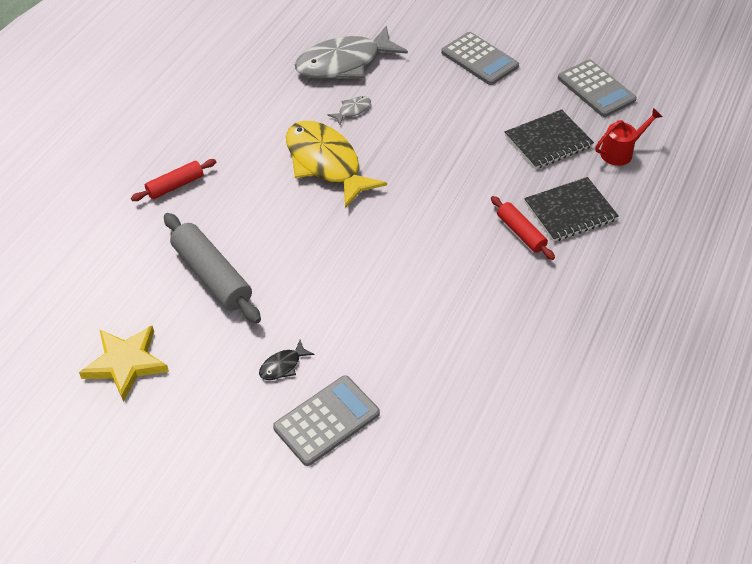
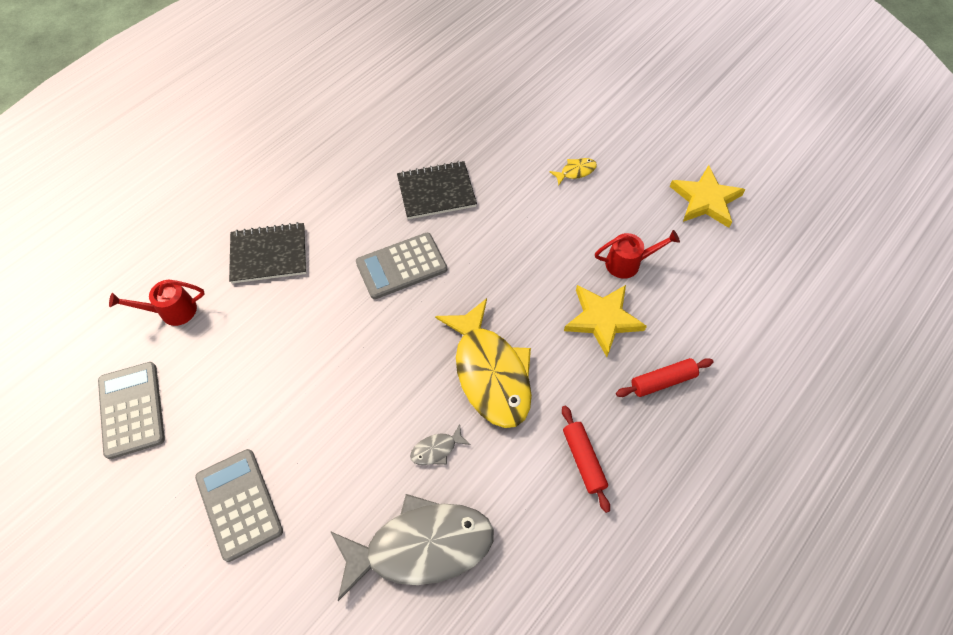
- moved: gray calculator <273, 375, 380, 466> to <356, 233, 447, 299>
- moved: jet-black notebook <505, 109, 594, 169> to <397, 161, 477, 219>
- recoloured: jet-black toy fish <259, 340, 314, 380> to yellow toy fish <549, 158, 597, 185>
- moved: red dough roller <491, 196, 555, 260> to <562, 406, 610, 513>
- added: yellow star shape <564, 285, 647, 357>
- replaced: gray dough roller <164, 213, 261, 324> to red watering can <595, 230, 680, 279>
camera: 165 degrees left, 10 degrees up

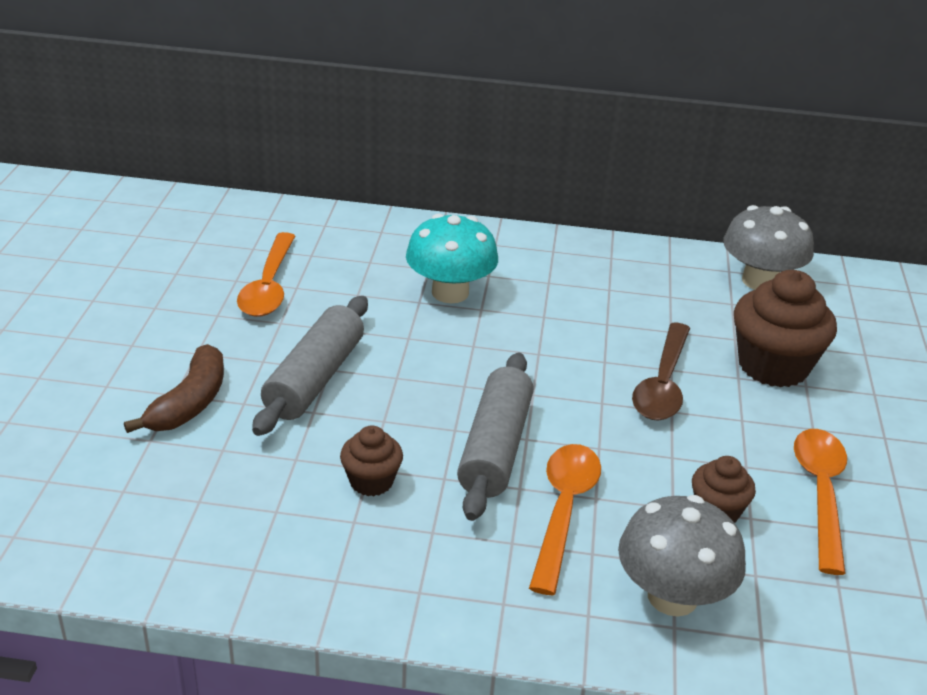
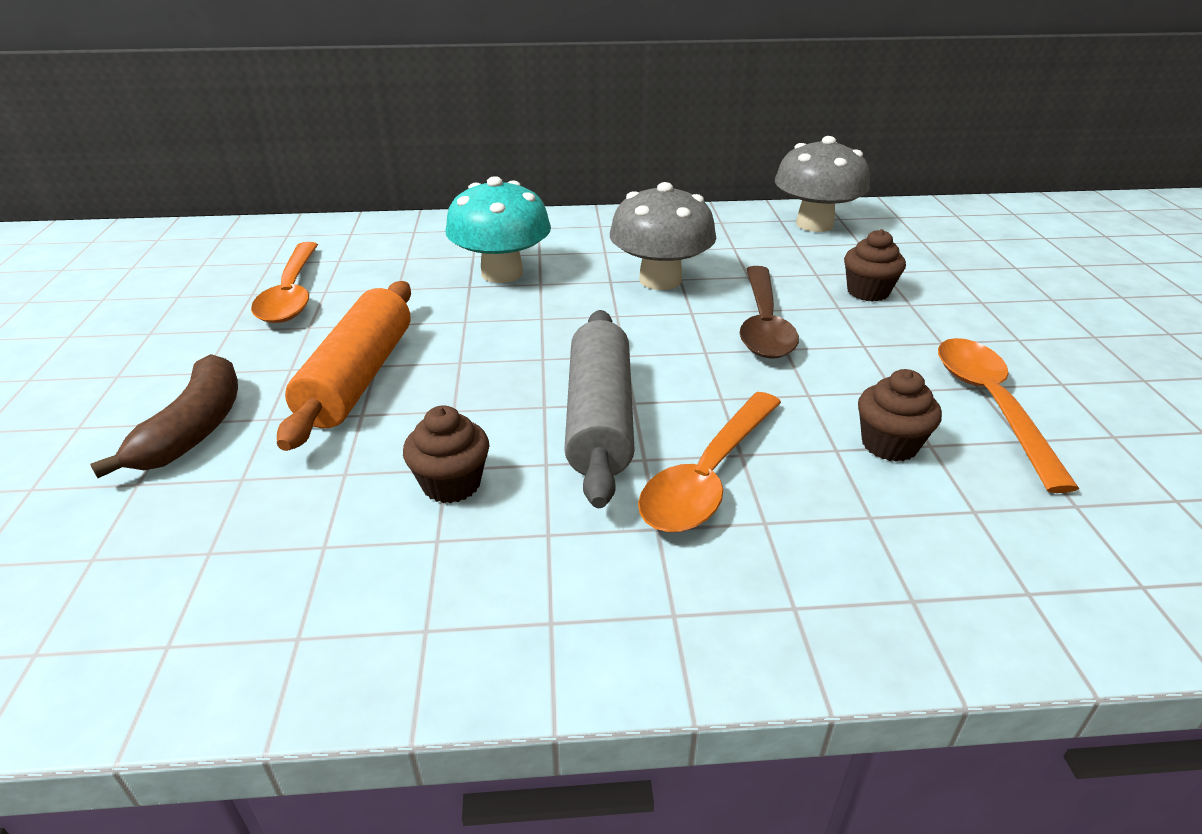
- recoloured: gray dough roller <252, 296, 368, 436> to bright orange dough roller <277, 281, 411, 451>
- moved: gray mushroom <618, 495, 746, 617> to <610, 182, 716, 290>
- turned: bright orange tablespoon <529, 444, 601, 595> = <638, 392, 781, 532> 150 degrees counterclockwise
- resized: russet fairy cake <734, 270, 837, 388> = <844, 229, 906, 302> x0.54
camera: 10 degrees left, 0 degrees up

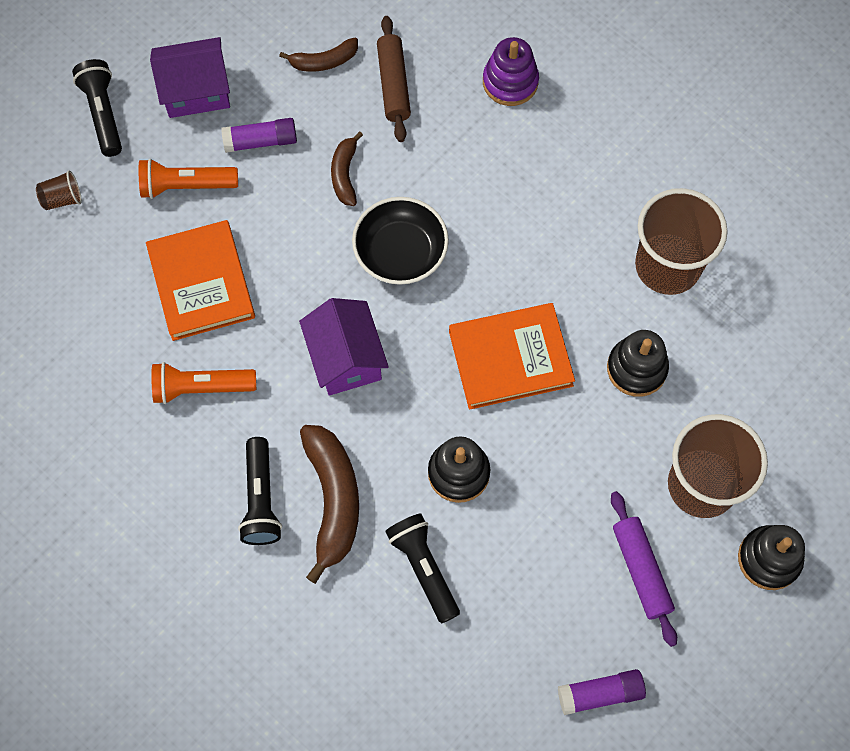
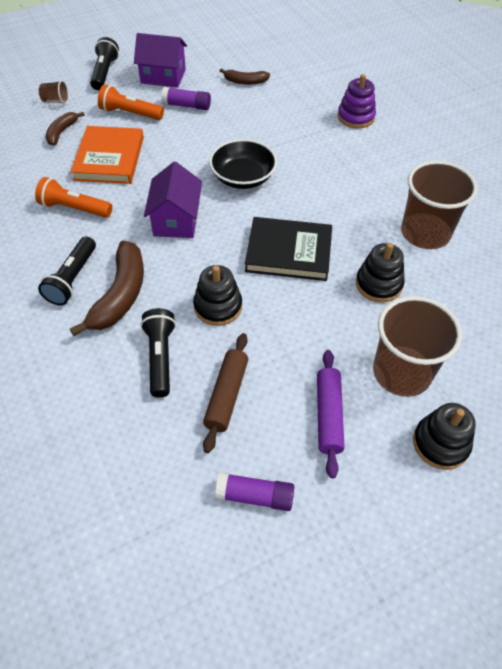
- moved: russet banana <331, 132, 363, 206> to <46, 112, 85, 146>
- moved: russet dough roller <377, 16, 411, 142> to <203, 333, 248, 453>
- recoloured: bright orange hardback <449, 303, 575, 410> to jet-black hardback <245, 217, 332, 281>
camera: 20 degrees right, 15 degrees down

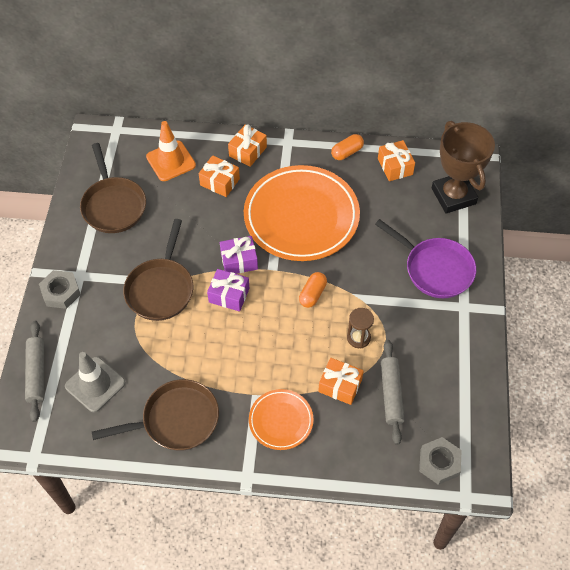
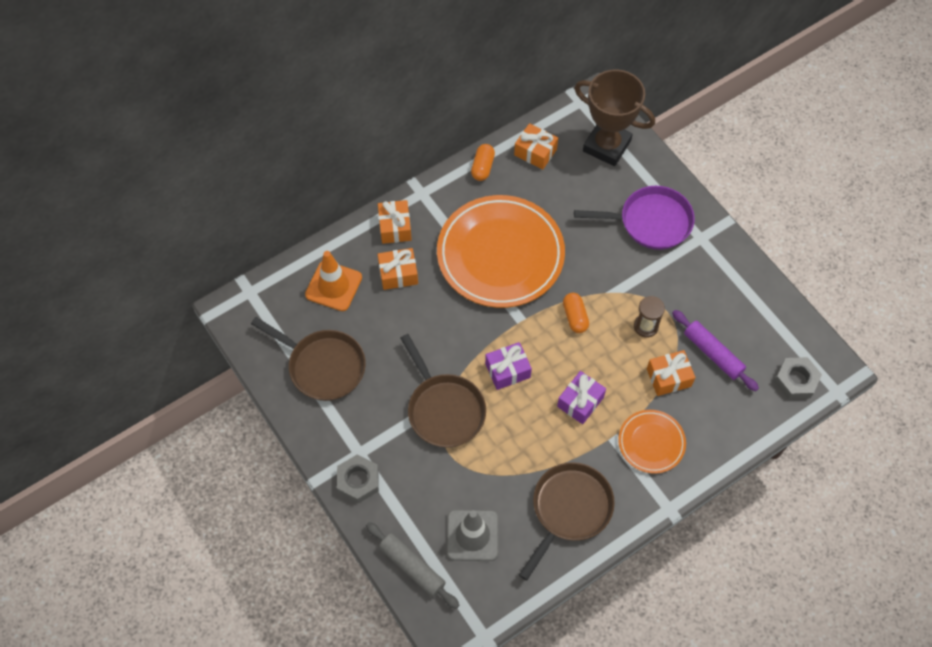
- moved: violet gift <220, 236, 258, 274> to <557, 371, 606, 424>
- recoloured: gray dough roller <381, 340, 405, 445> to violet dough roller <672, 310, 759, 391>
camera: 40 degrees left, 5 degrees up

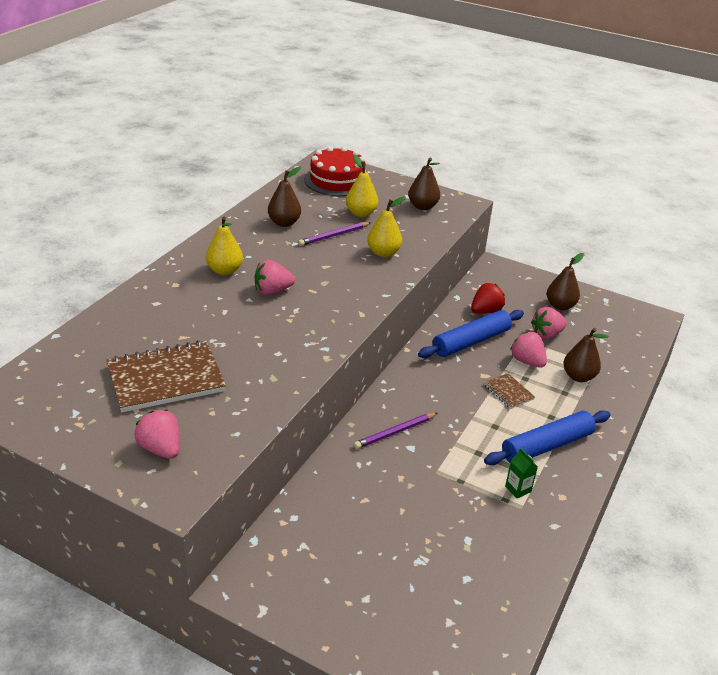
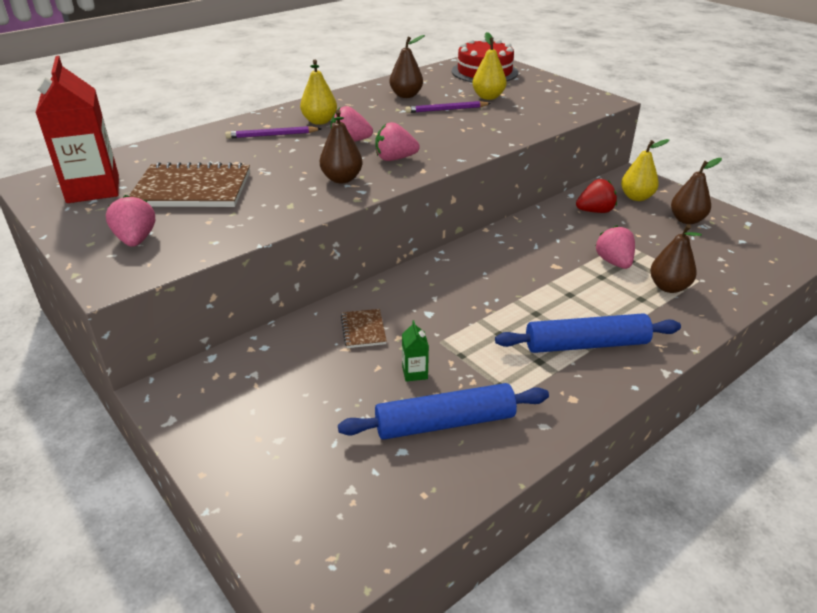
- added: red juice carton <36, 56, 119, 203>
- moved: violet pencil <354, 413, 438, 449> to <225, 126, 321, 139>
- moved: russet toy pear <408, 157, 440, 210> to <320, 110, 363, 183>
- moved: blue dough roller <418, 310, 524, 358> to <338, 383, 549, 440>
- moved: russet notebook <484, 373, 535, 409> to <341, 309, 387, 348>
- moved: rosy toy strawberry <531, 307, 567, 339> to <375, 122, 420, 161>
- moved: leaf-green juice carton <505, 448, 538, 499> to <402, 320, 429, 382>
- moved: yellow toy pear <367, 196, 406, 257> to <621, 139, 669, 201>
camera: 25 degrees right, 0 degrees up

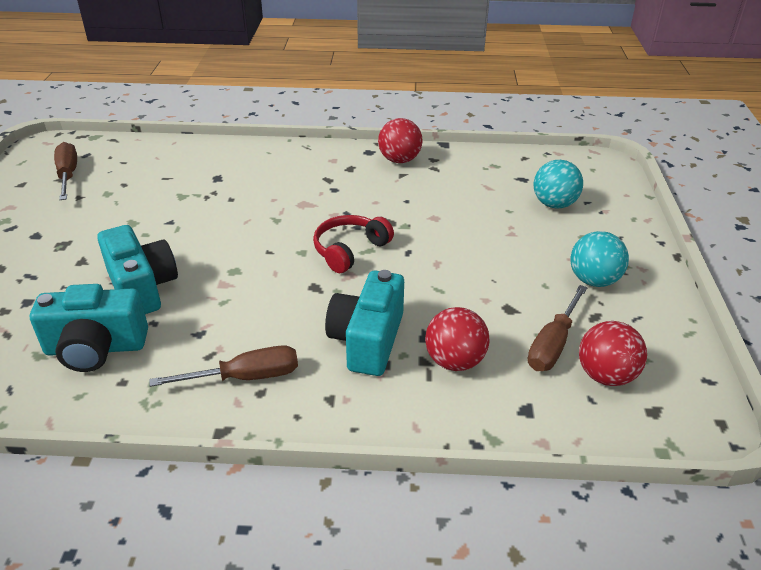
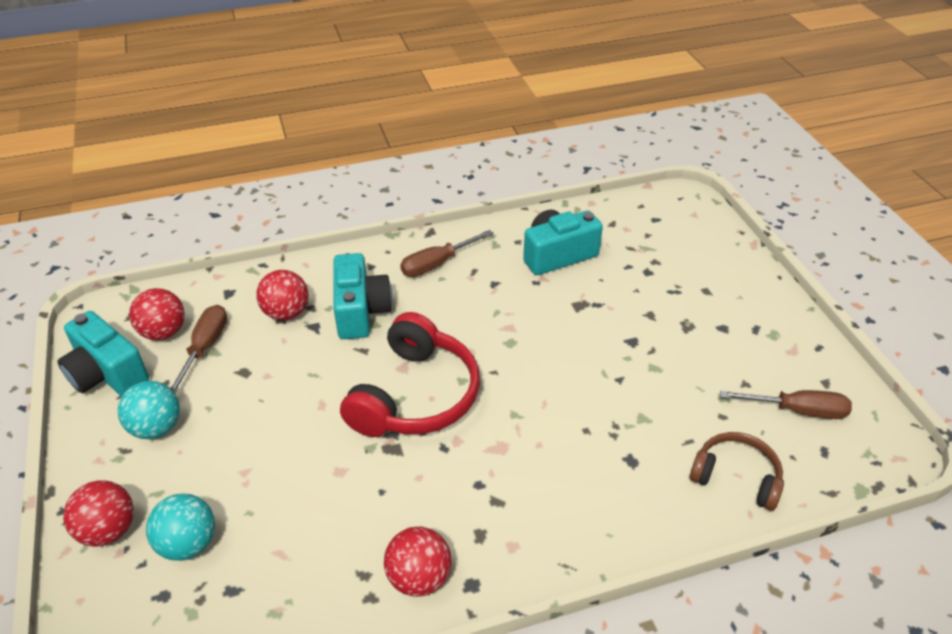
- moved: aqua compact camera <97, 225, 178, 314> to <57, 311, 149, 396>
- added: red sphere <63, 480, 134, 547>
- resized: red headset <313, 215, 394, 273> = <340, 312, 480, 437> x1.69
- added: russet headset <690, 432, 784, 511>
- turned: russet flat screwdriver <54, 142, 77, 200> = <720, 390, 852, 419> 45 degrees counterclockwise
camera: 160 degrees right, 5 degrees up

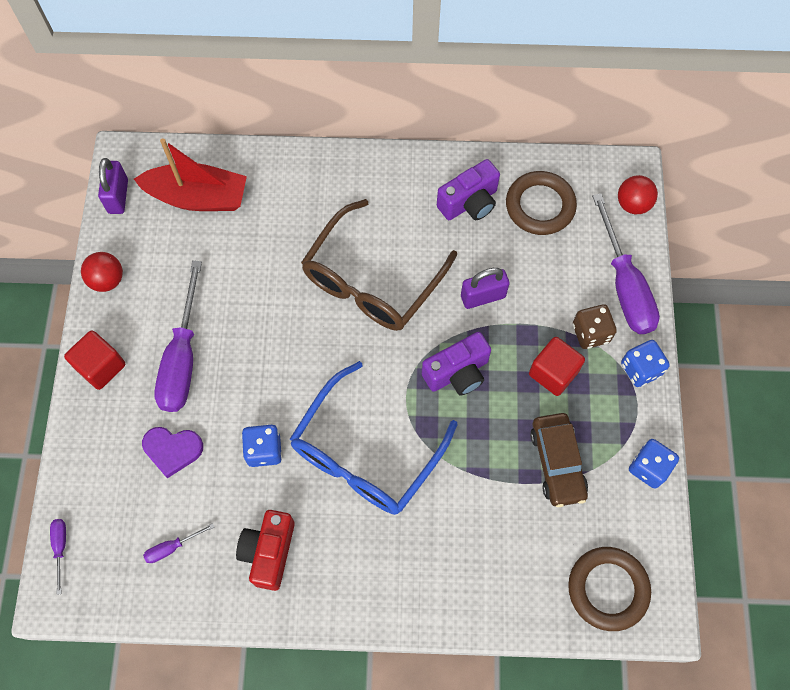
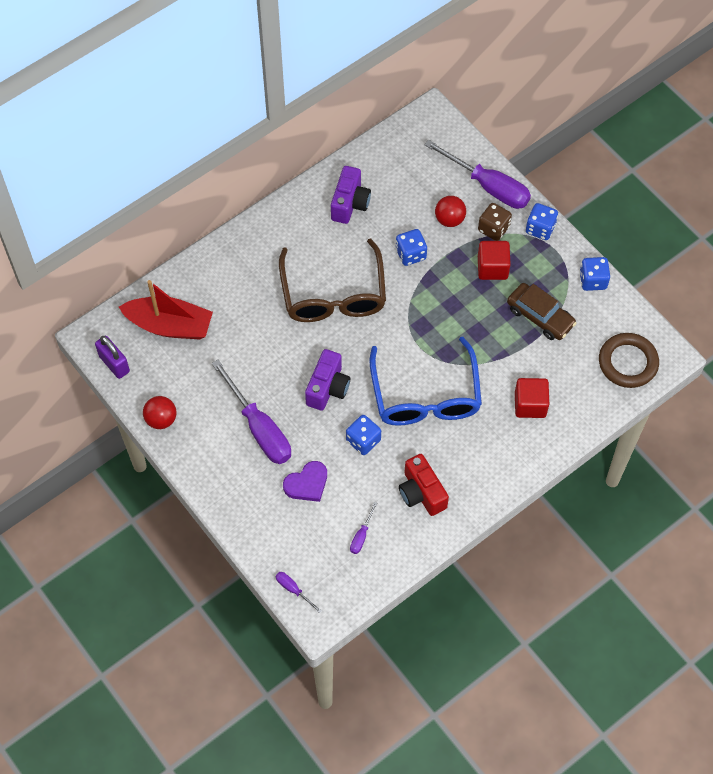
- turned: red boat <134, 138, 247, 211> = <119, 280, 213, 340> 45 degrees clockwise
- moved: violet compact camera <422, 332, 491, 396> to <305, 349, 350, 411>
- replaced: violet padlock <461, 268, 510, 309> to blue game die <396, 229, 427, 266>
- moved: red sphere <618, 175, 658, 214> to <435, 196, 466, 227>
- moved: red block <64, 330, 125, 390> to <515, 378, 549, 418>
- removed: russet hoop <506, 171, 577, 235>
camera: 40 degrees left, 5 degrees down

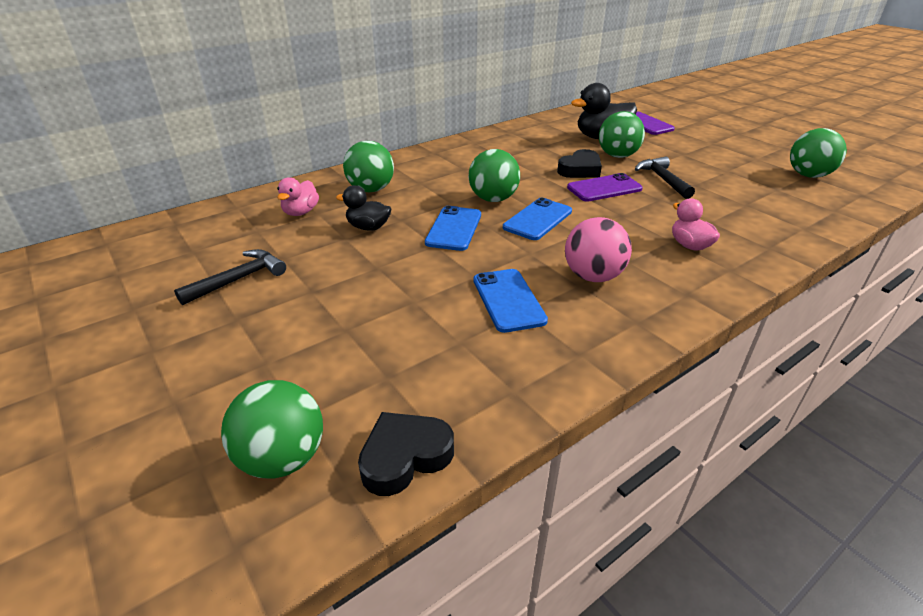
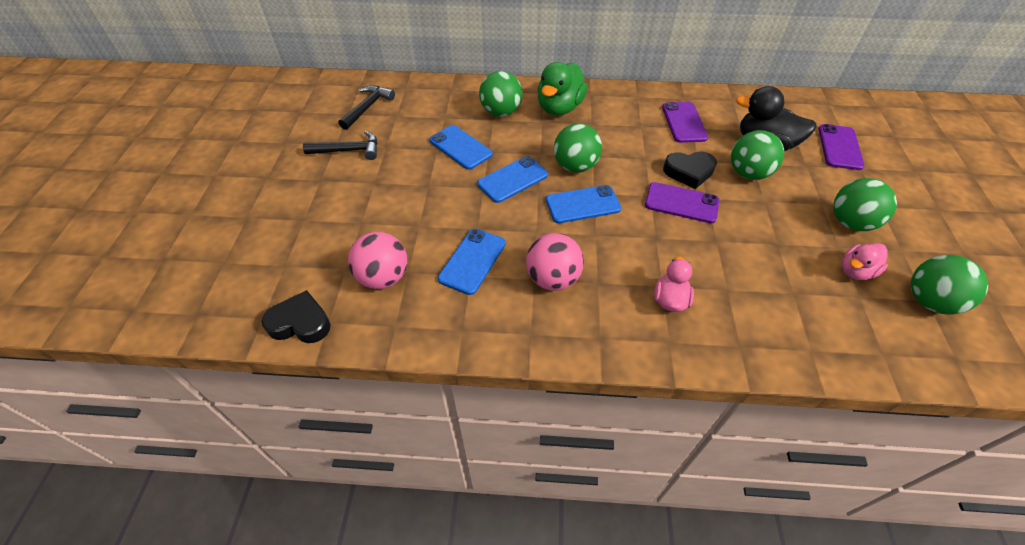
- moved: jet-black carpenter's hammer <635, 157, 695, 199> to <338, 85, 395, 130>
- added: rosy sphere <348, 232, 407, 289>
- replaced: jet-black toy duck <336, 185, 391, 231> to blue phone <429, 125, 493, 170>
- added: leaf-green toy duck <537, 62, 588, 115>
- added: violet phone <662, 102, 708, 143>
- moved: leaf-green sphere <221, 380, 323, 479> to <833, 178, 897, 231>
- moved: rosy toy duck <277, 177, 319, 216> to <842, 243, 888, 280>
camera: 40 degrees right, 15 degrees up

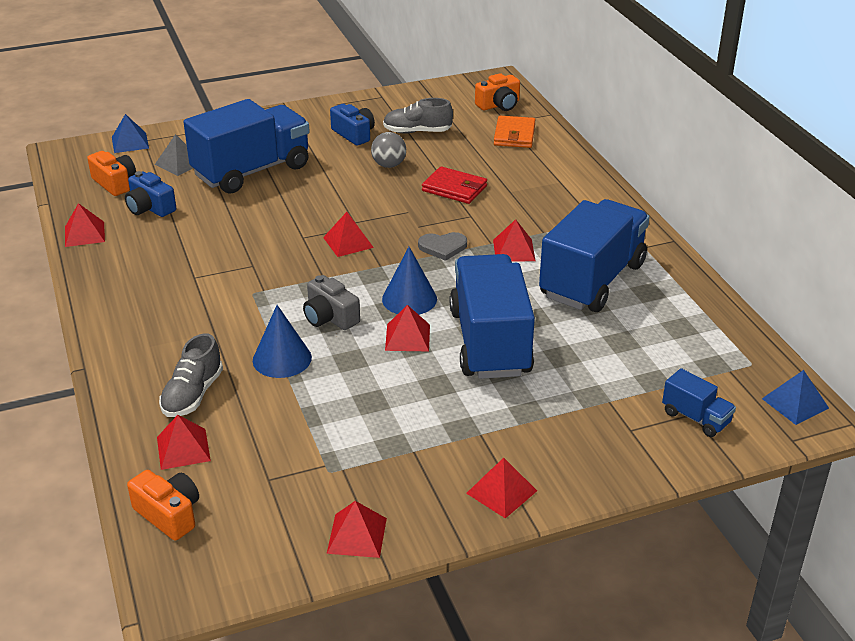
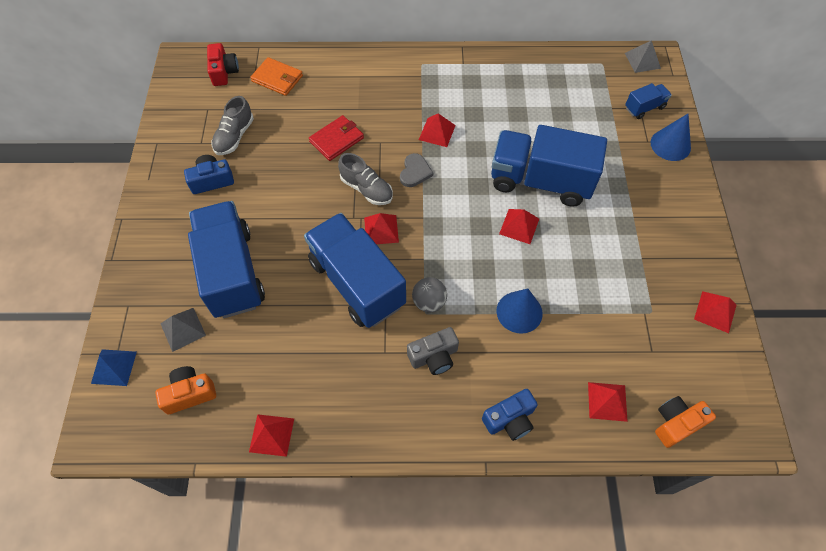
- recoloured: bright orange compact camera <475, 73, 520, 111> to red compact camera <207, 43, 239, 86>
- moved: blue truck <539, 199, 650, 312> to <304, 213, 406, 328>
- moved: gray sneaker <159, 333, 223, 417> to <338, 153, 393, 205>
- moved: gray compact camera <303, 275, 360, 330> to <407, 327, 459, 375>
- moved: gray sphere <371, 132, 406, 168> to <412, 277, 447, 312>
- moved: blue compact camera <125, 171, 176, 217> to <482, 389, 538, 441>
- recoloured: blue solid pyramid <762, 370, 829, 425> to gray solid pyramid <625, 40, 661, 73>
- moved: blue cone shape <382, 247, 437, 315> to <650, 114, 691, 161>
- removed: red solid pyramid <466, 458, 537, 518>
camera: 70 degrees left, 25 degrees up

